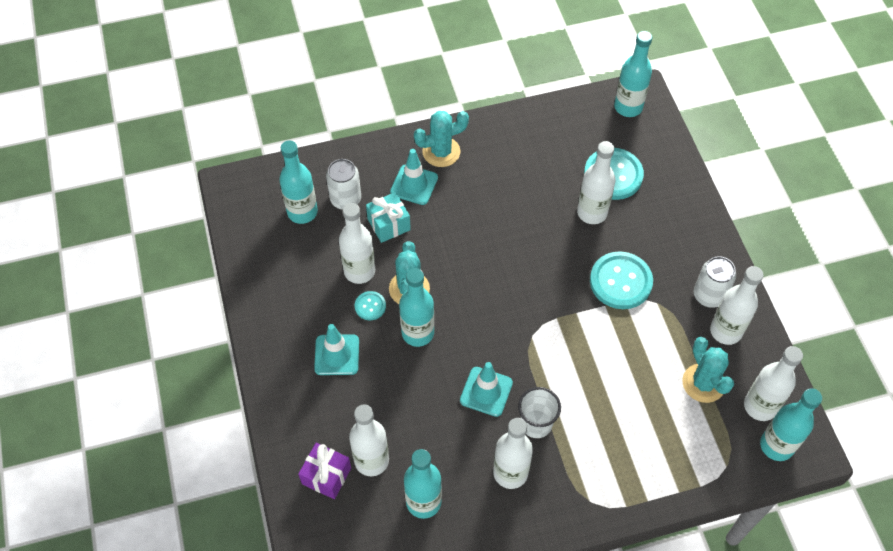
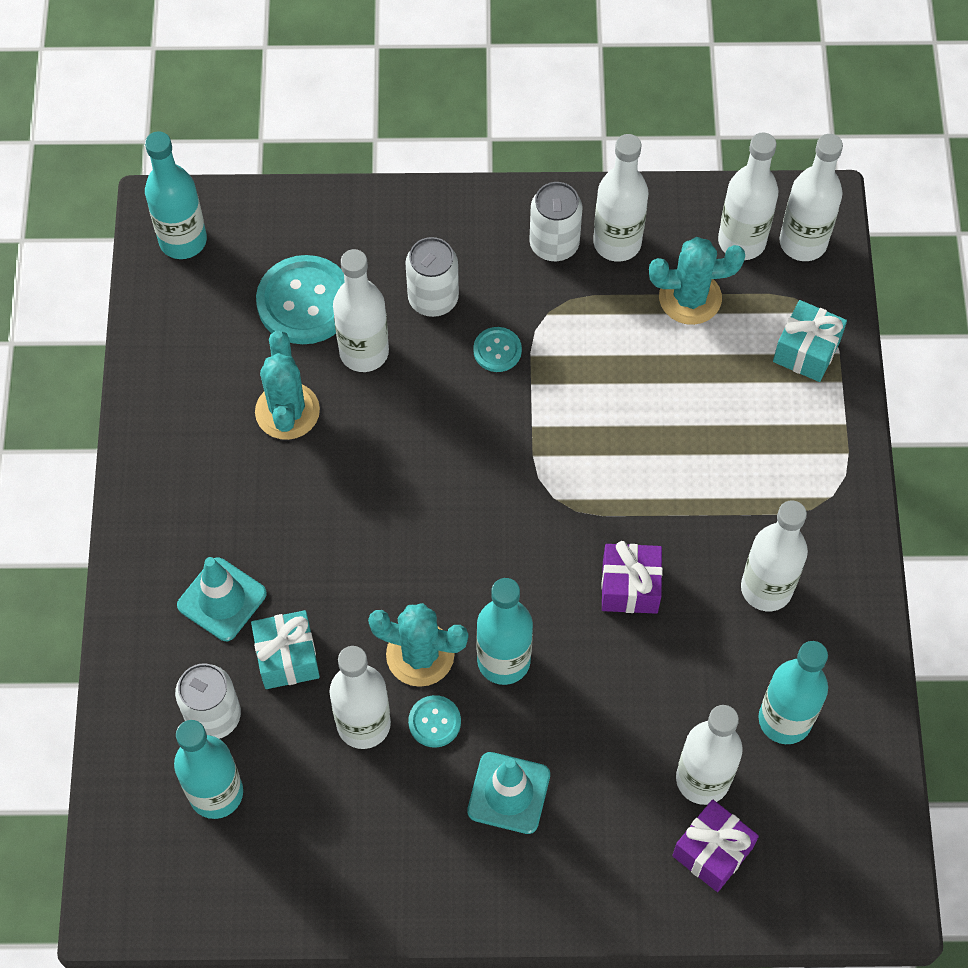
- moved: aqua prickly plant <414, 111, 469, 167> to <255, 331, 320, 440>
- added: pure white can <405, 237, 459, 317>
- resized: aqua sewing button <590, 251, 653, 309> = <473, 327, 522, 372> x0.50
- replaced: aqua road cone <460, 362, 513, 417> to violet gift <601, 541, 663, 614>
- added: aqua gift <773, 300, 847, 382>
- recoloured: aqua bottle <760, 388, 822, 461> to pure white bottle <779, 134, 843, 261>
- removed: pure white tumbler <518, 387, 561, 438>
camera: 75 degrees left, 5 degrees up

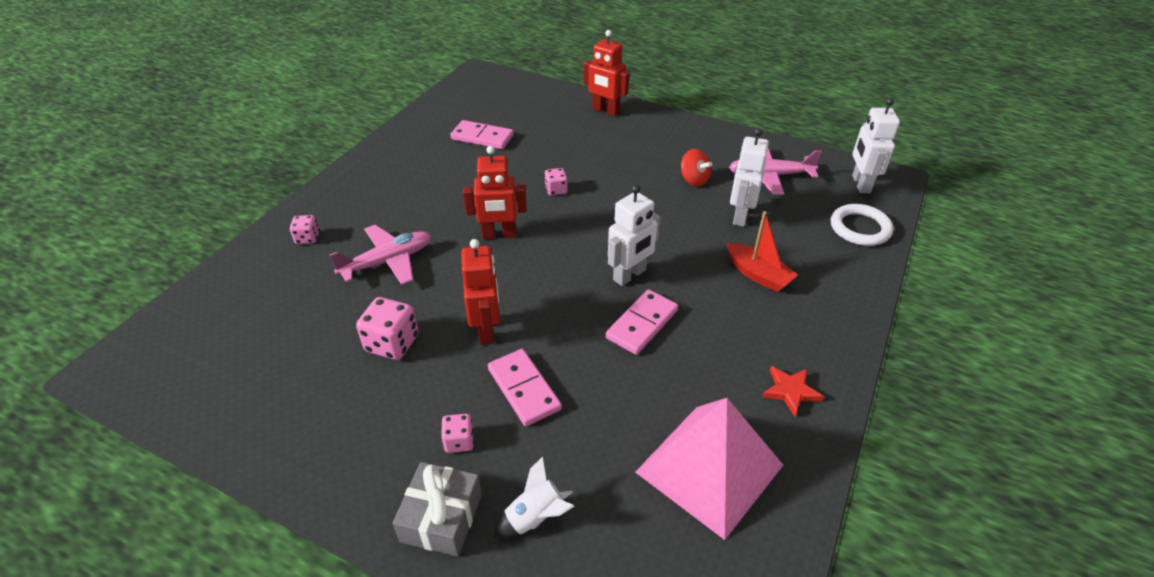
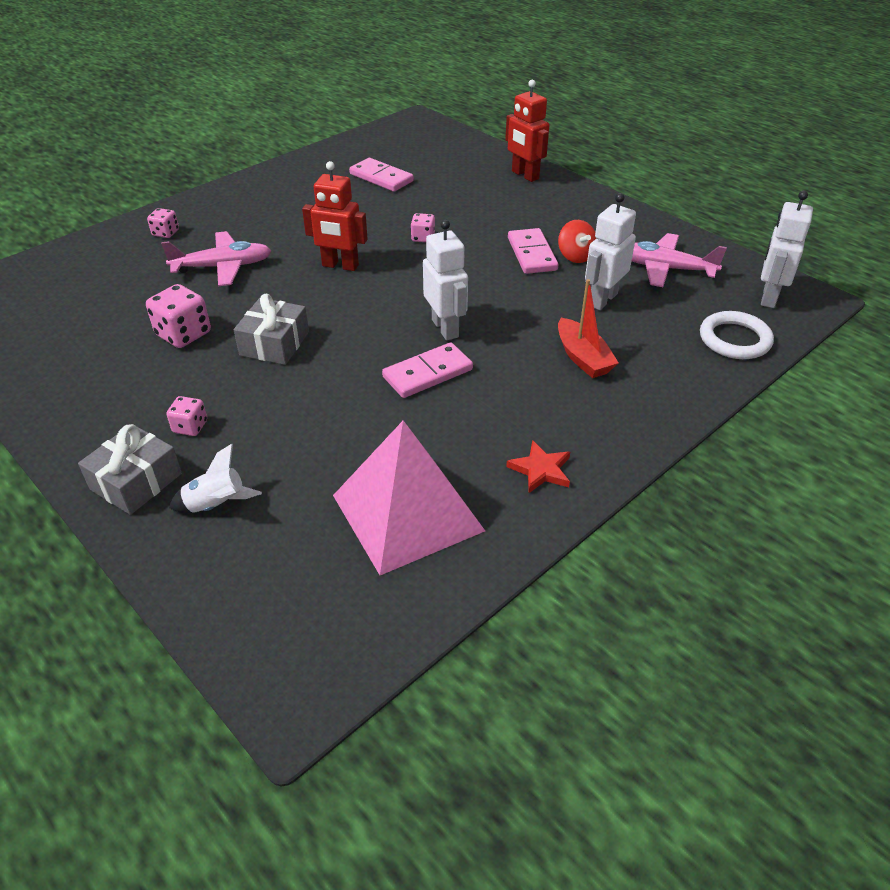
- replaced: red robot figure <461, 239, 500, 345> to gray gift <234, 294, 309, 365>
- turned: pure white robot figure <608, 185, 661, 286> = <423, 220, 468, 340> 90 degrees counterclockwise
- moved: rosy domino <488, 349, 562, 426> to <508, 228, 558, 274>
camera: 20 degrees right, 0 degrees up

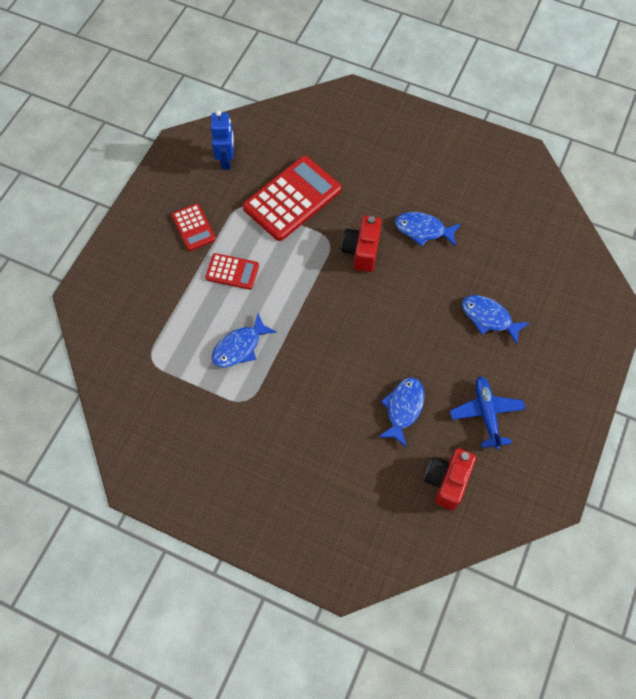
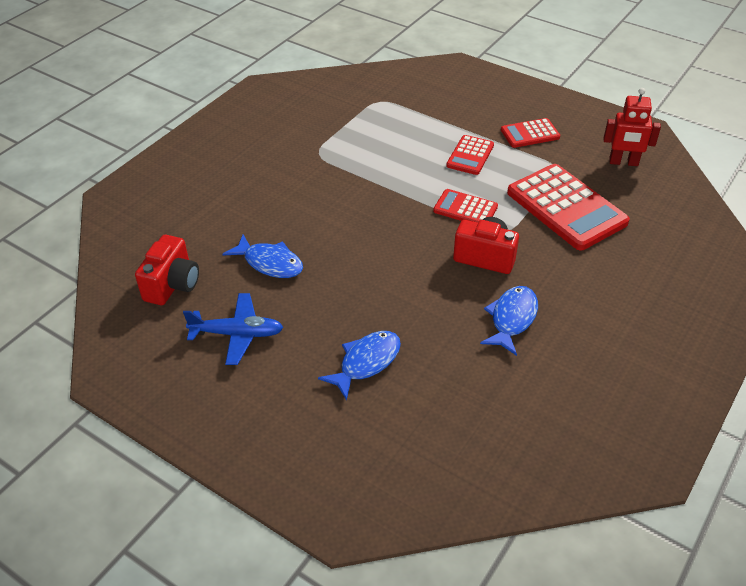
- turned: red compact camera <424, 448, 476, 510> = <135, 235, 199, 305> 75 degrees clockwise
- added: red calculator <433, 189, 498, 223>
- recoloured: blue robot figure <211, 110, 234, 170> to red robot figure <603, 88, 661, 166>
- removed: blue toy fish <212, 313, 277, 367>
camera: 100 degrees right, 20 degrees down

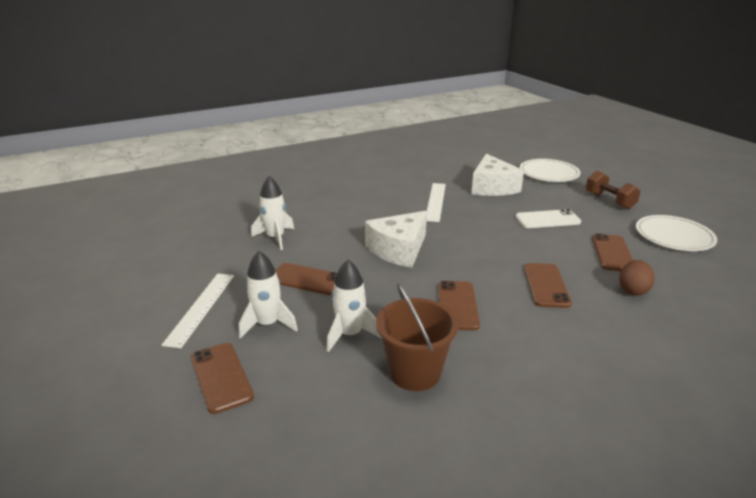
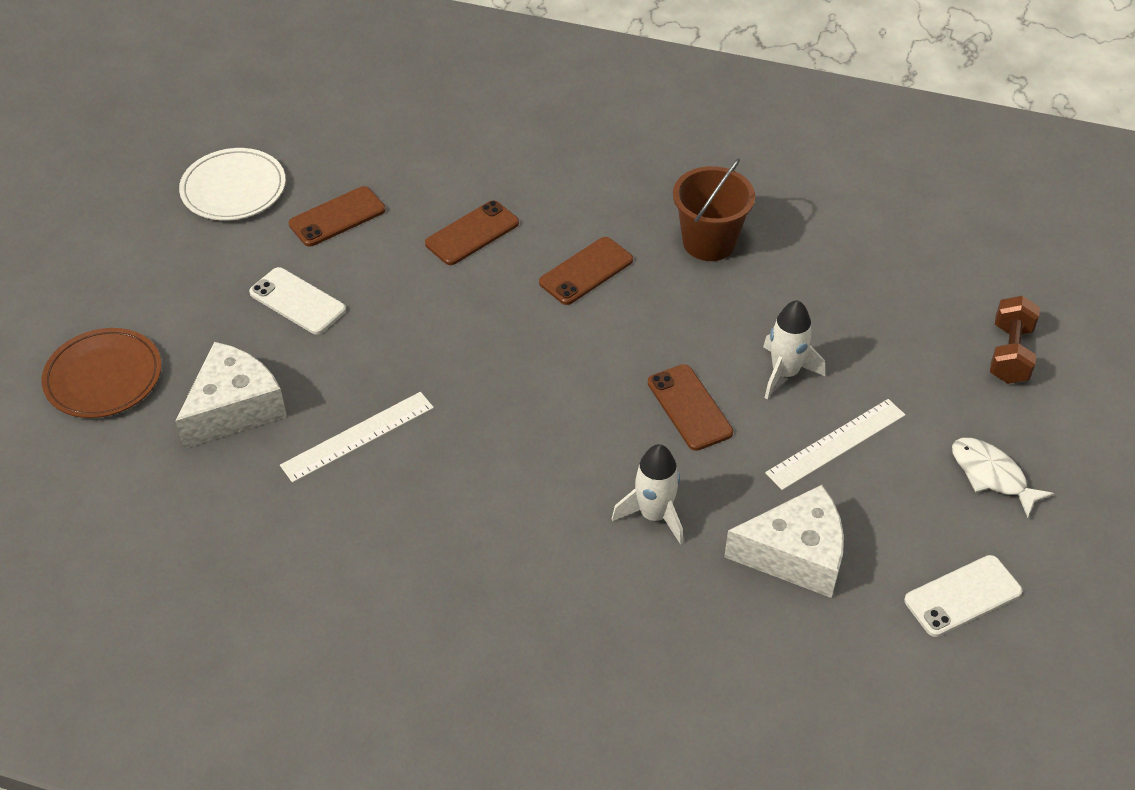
- recoloured: pure white plate <520, 159, 581, 182> to russet plate <41, 328, 162, 418>
- moved: pure white cheese wedge <365, 211, 427, 268> to <724, 485, 844, 598>
- added: pure white phone <904, 555, 1022, 637>
- added: pure white toy fish <952, 438, 1054, 518>
- moved: russet dumbbell <586, 171, 641, 209> to <990, 296, 1040, 384>
- removed: russet phone <191, 343, 254, 414>
- removed: pure white rocket <327, 260, 382, 352>
- removed: russet toy egg <619, 260, 655, 296>
camera: 135 degrees left, 20 degrees up

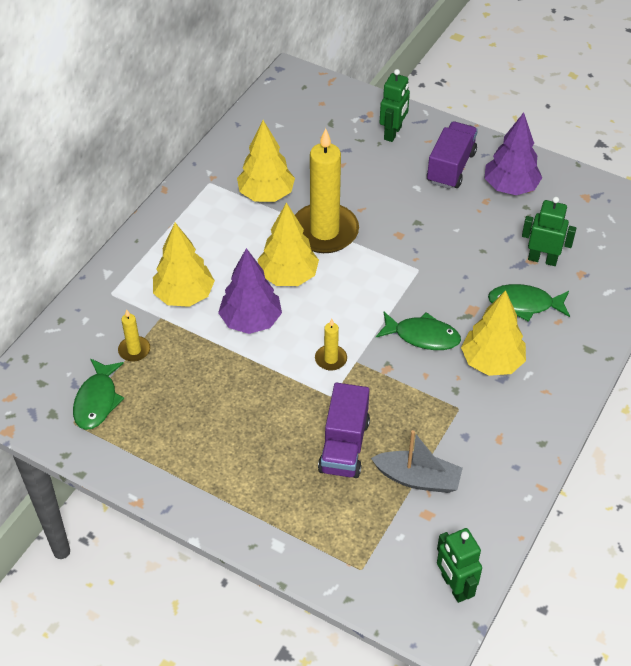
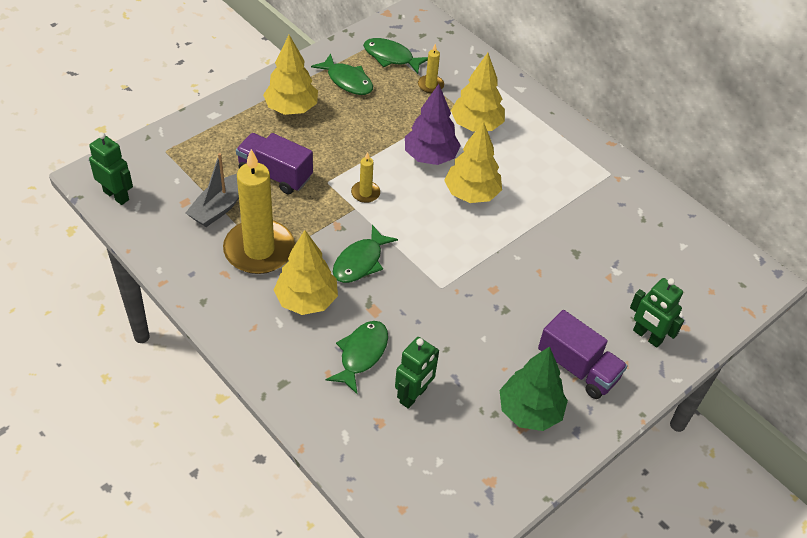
- turned: leaf-green robot figure <437, 528, 482, 603> = <89, 133, 133, 205> 45 degrees clockwise
- moved: yellow candle <295, 128, 359, 253> to <223, 149, 295, 274>
- moved: yellow tree <237, 120, 295, 202> to <263, 35, 318, 115>
- added: leaf-green toy fish <311, 53, 373, 95>
- recoloured: violet tree <484, 113, 542, 195> to leaf-green tree <500, 346, 568, 431>
camera: 105 degrees right, 0 degrees up

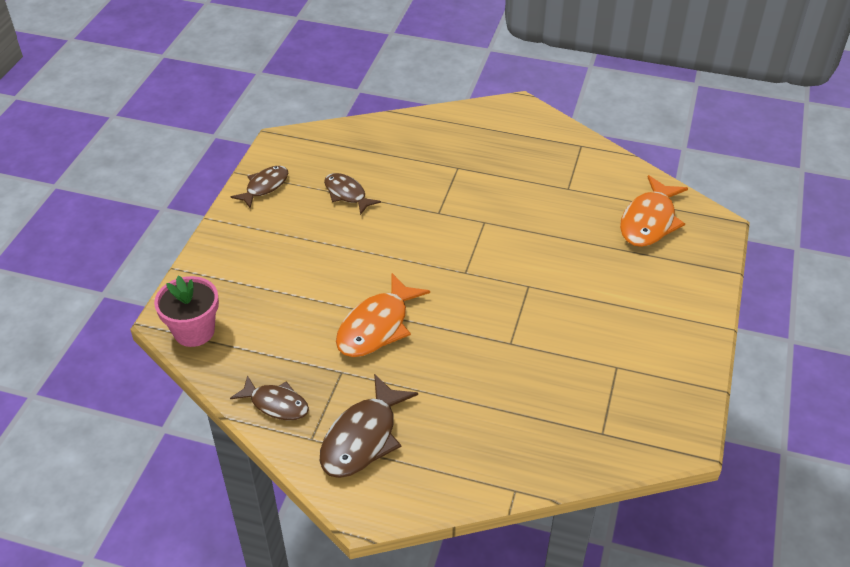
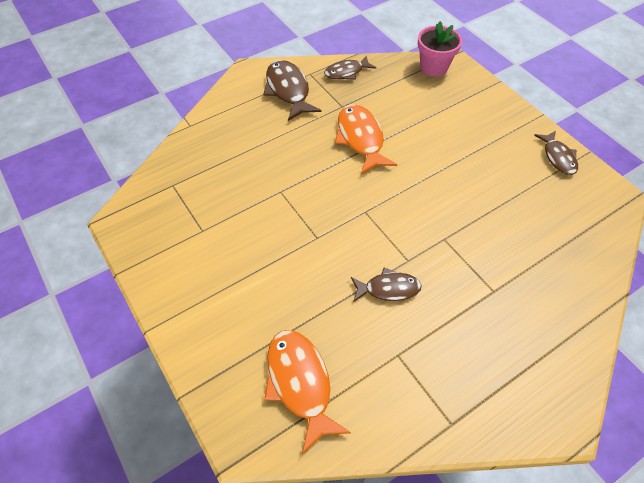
- moved: russet toy fish <324, 173, 381, 215> to <351, 267, 421, 302>
camera: 130 degrees right, 10 degrees up

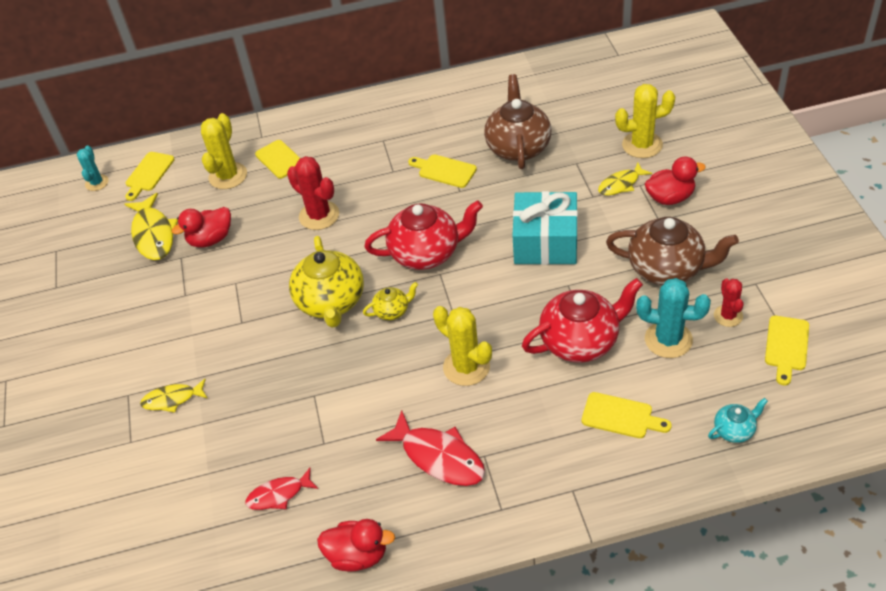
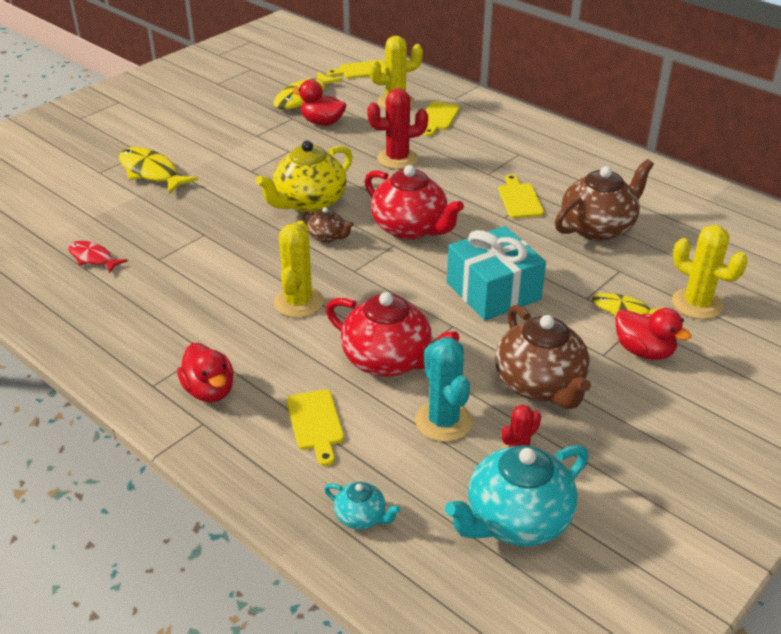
- resized: yellow toy fish <140, 379, 207, 413> = <119, 147, 198, 194> x1.64
- moved: red toy duck <317, 519, 395, 572> to <177, 343, 234, 402>
- recoloured: yellow teapot <363, 282, 418, 320> to russet teapot <302, 207, 354, 243>
- turned: red prickly plant <287, 156, 339, 230> = <367, 88, 428, 169> 75 degrees clockwise
- replaced: yellow cutting board <765, 316, 809, 385> to aqua teapot <445, 445, 589, 546>
- removed: aqua prickly plant <77, 145, 109, 191>
- removed: red toy fish <376, 410, 485, 486>
camera: 50 degrees right, 10 degrees down

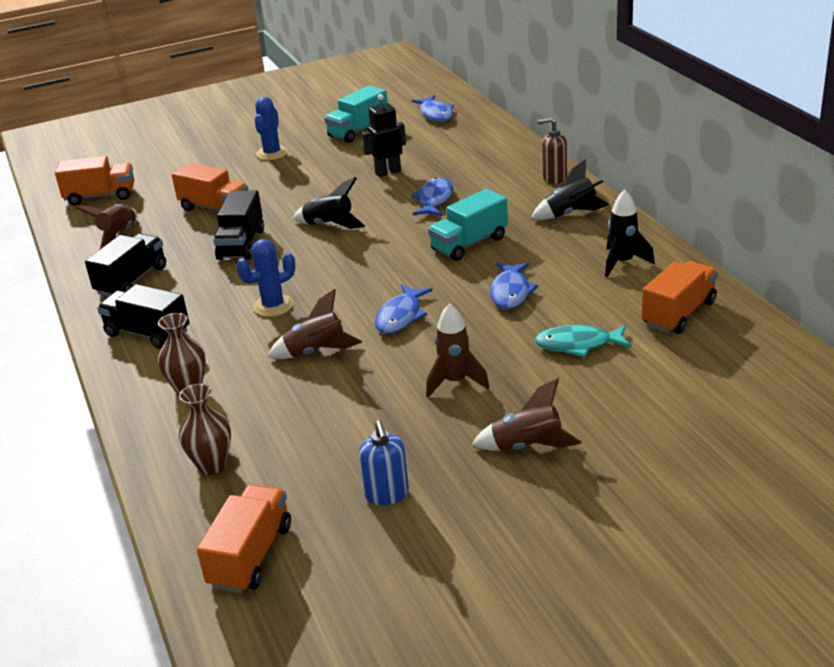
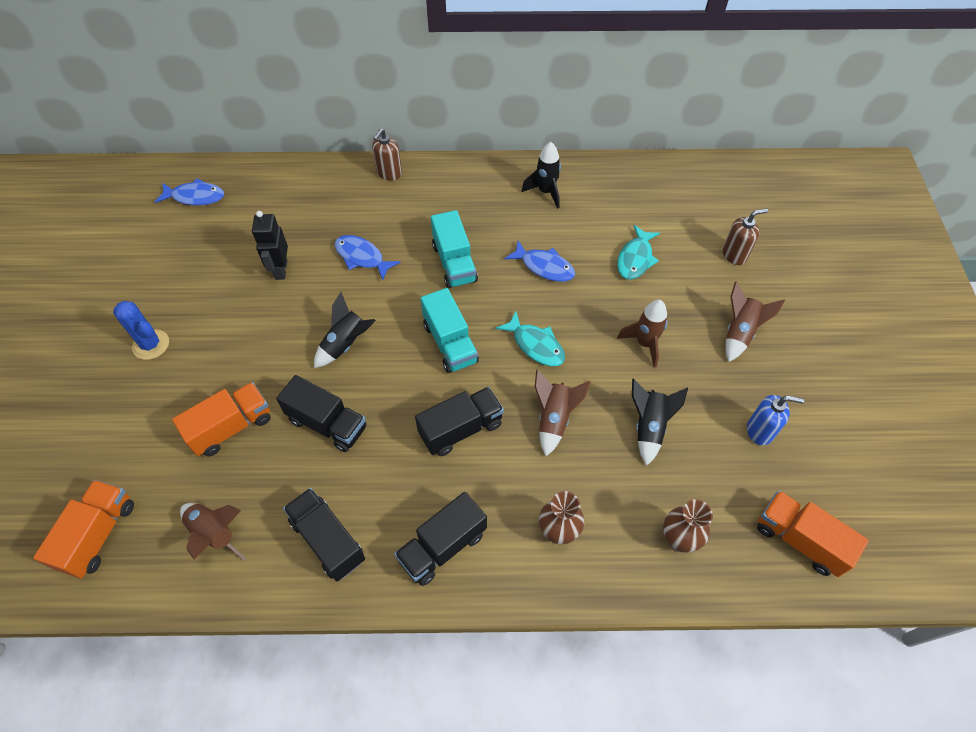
- replaced: blue prickly plant <236, 239, 296, 317> to jet-black truck <415, 387, 504, 456>
- moved: aqua truck <324, 85, 388, 143> to <420, 288, 479, 373>
- recoloured: blue toy fish <375, 284, 433, 334> to aqua toy fish <496, 311, 565, 366>
- moved: jet-black rocket <531, 159, 609, 220> to <632, 379, 688, 466>
- added: russet pump bottle <723, 208, 768, 265>
- removed: bright orange truck <642, 261, 718, 334>
camera: 70 degrees left, 25 degrees up

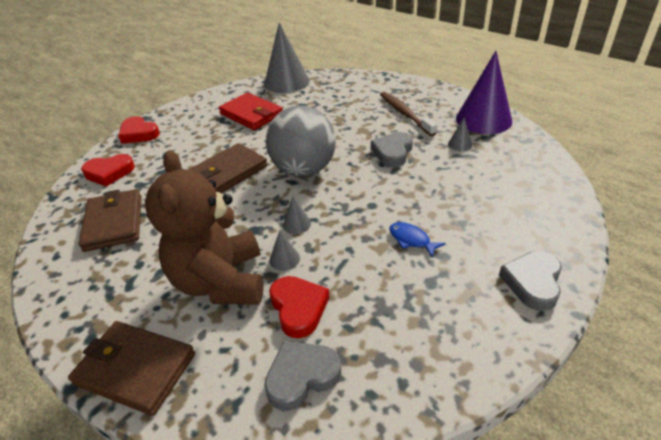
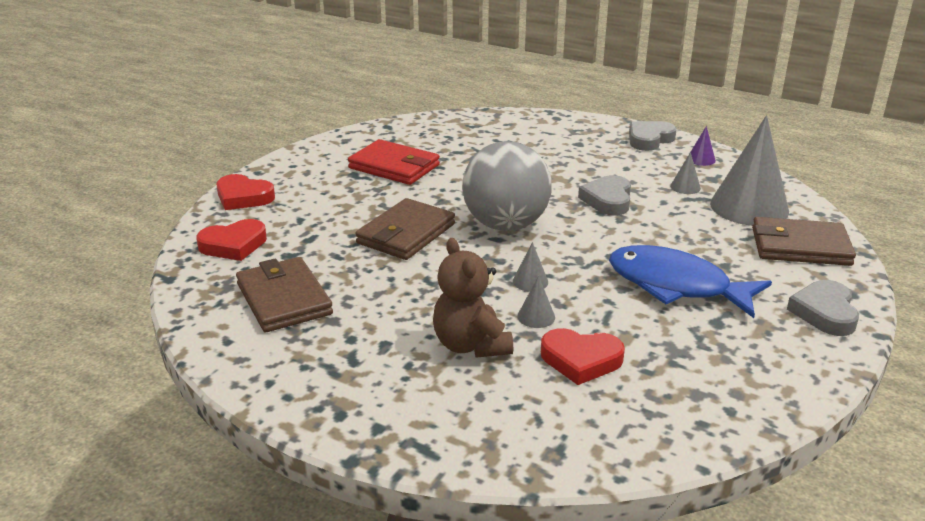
- resized: russet teddy <145, 150, 264, 305> = <433, 238, 513, 358> x0.65
- turned: red love heart <269, 276, 330, 338> = <541, 328, 625, 385> 135 degrees clockwise
- resized: blue toy fish <389, 222, 446, 257> = <609, 245, 772, 318> x2.29
- moved: gray love heart <264, 341, 341, 411> to <629, 121, 677, 151>
- resized: violet cone shape <456, 51, 512, 134> = <689, 126, 716, 166> x0.41
- moved: gray cone shape <264, 22, 310, 93> to <710, 115, 789, 226>
- moved: russet card wallet <68, 321, 195, 416> to <752, 217, 856, 266>
- removed: russet toothbrush <380, 92, 437, 136>
camera: 15 degrees left, 10 degrees down

